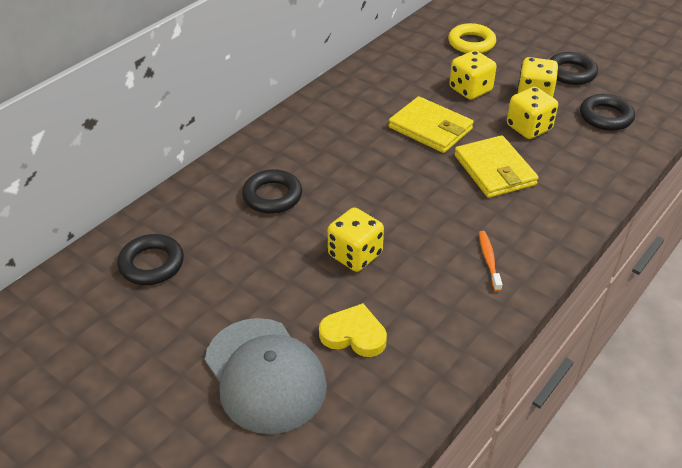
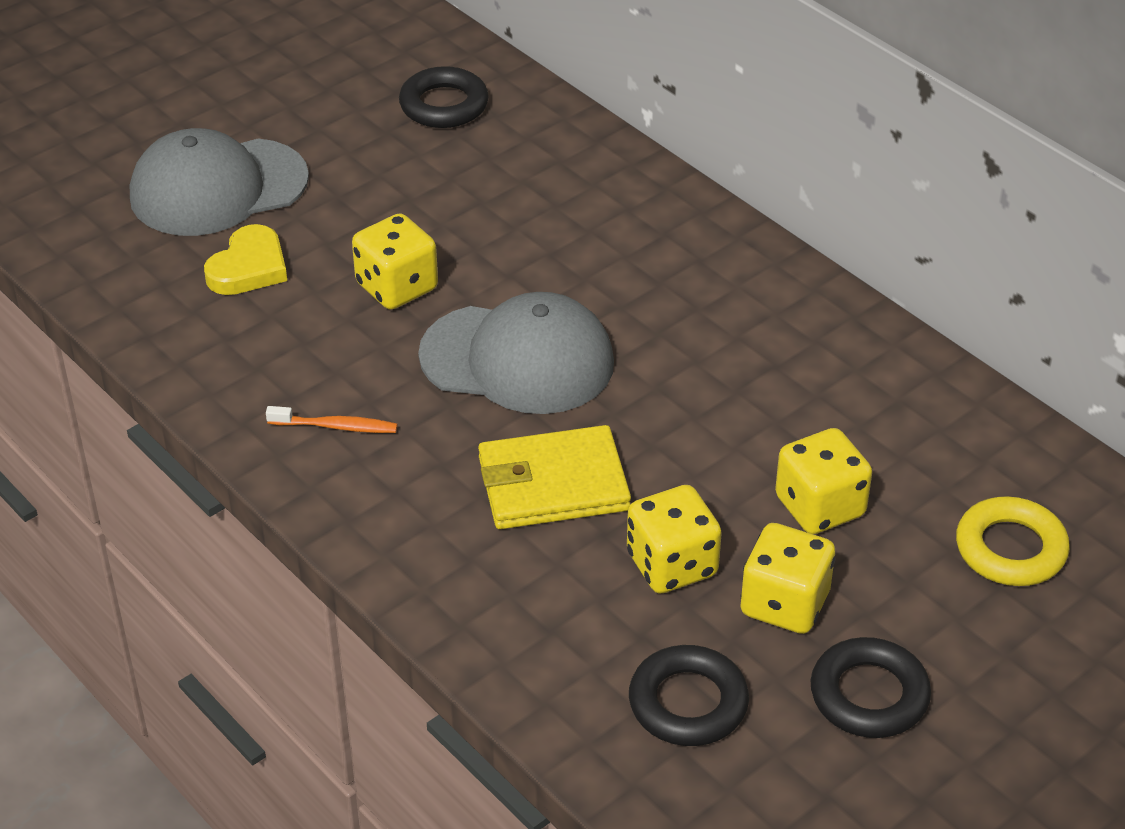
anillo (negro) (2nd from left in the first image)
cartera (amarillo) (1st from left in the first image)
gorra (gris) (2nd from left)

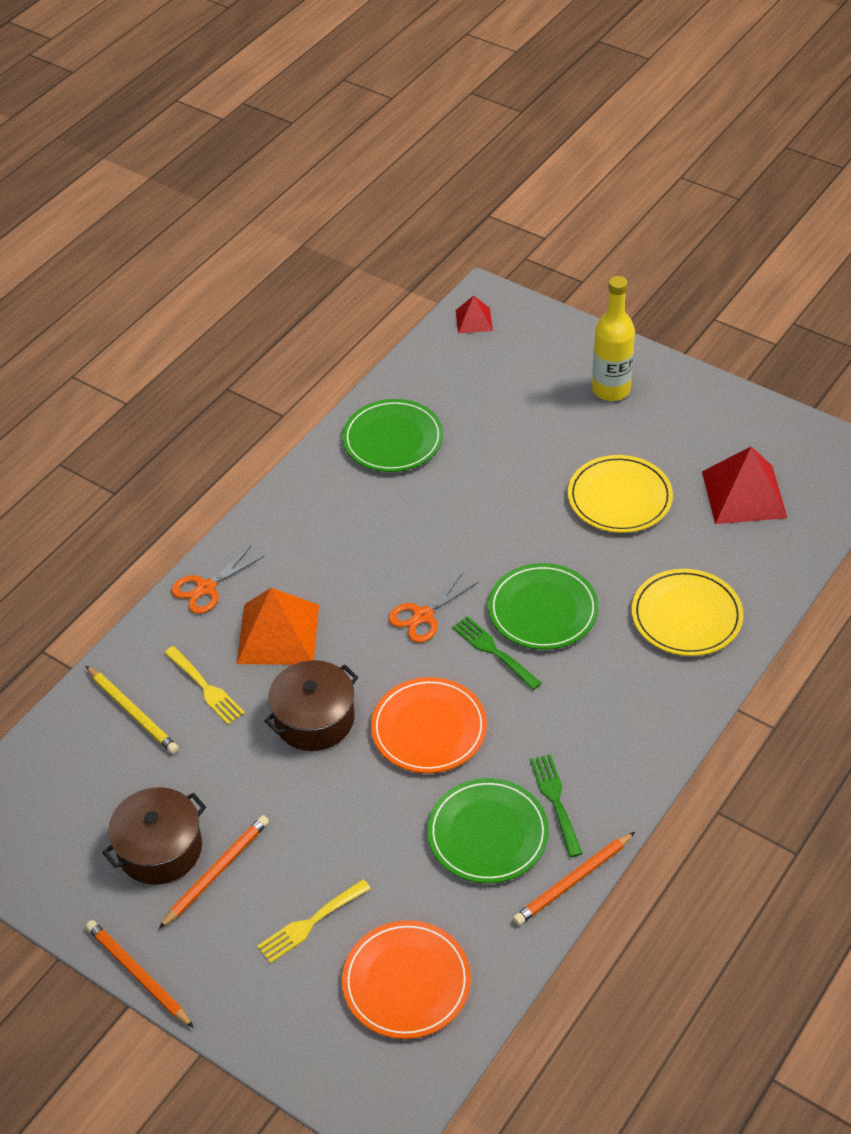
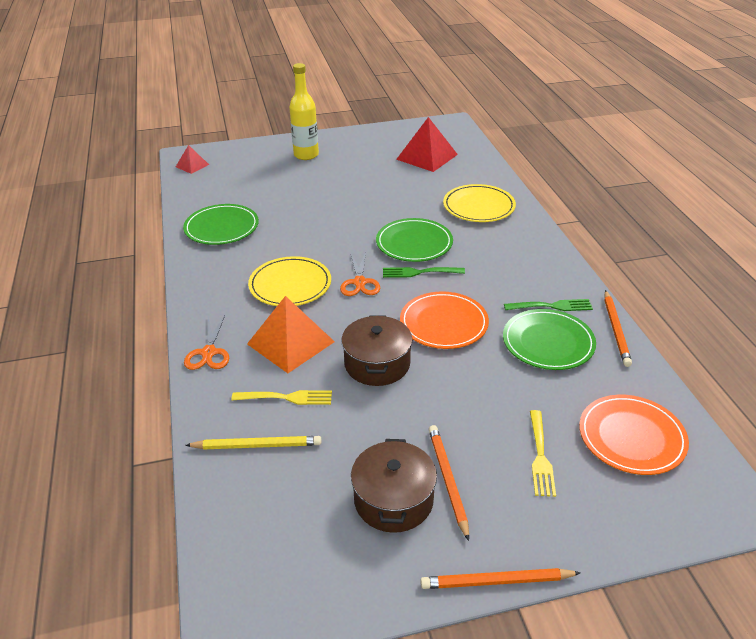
plato (amarillo) (1st from left)
tenedor (verde) (2nd from left)

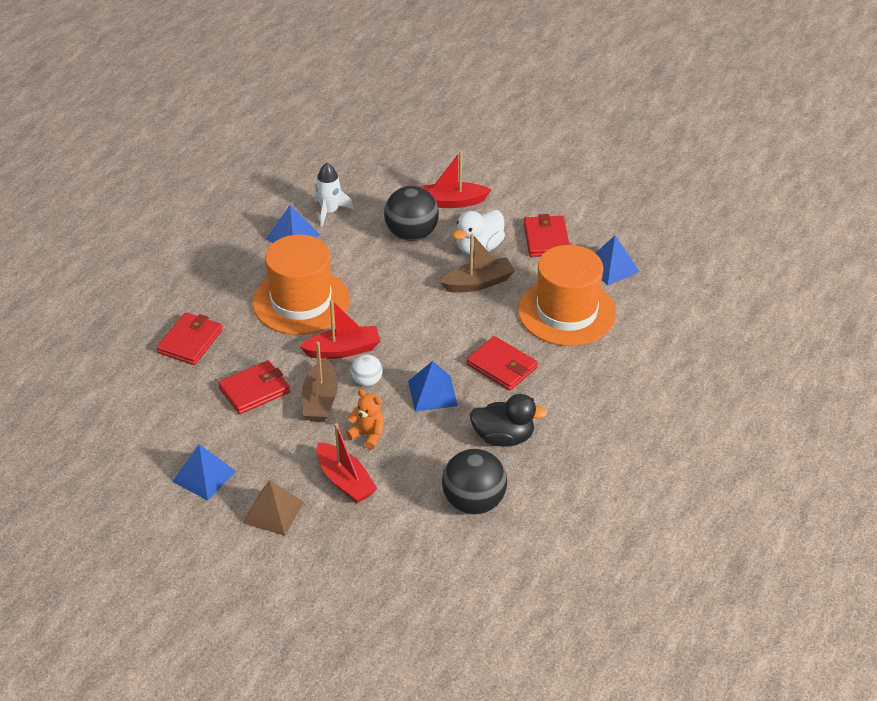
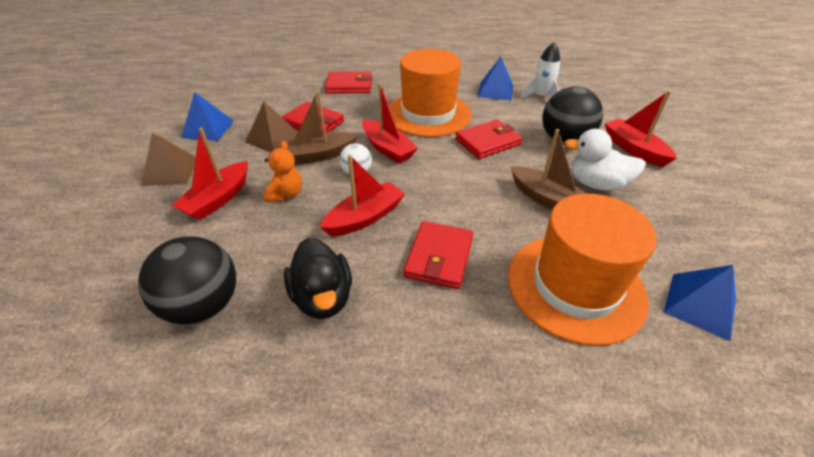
pirámide (marrón) (2nd from left)
cartera (rojo) (4th from left)
barco (rojo) (2nd from left)

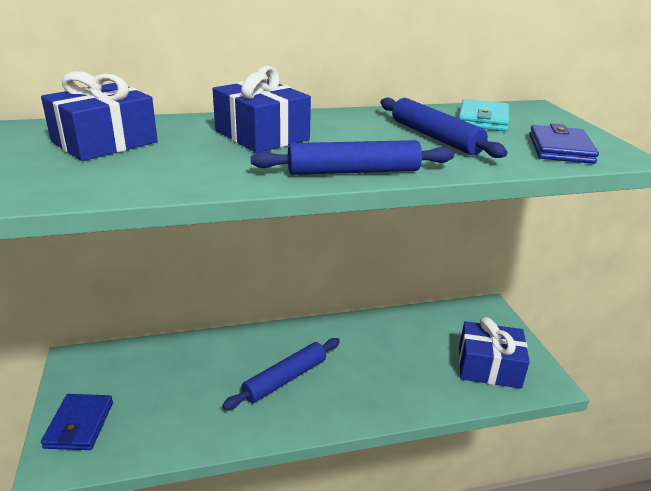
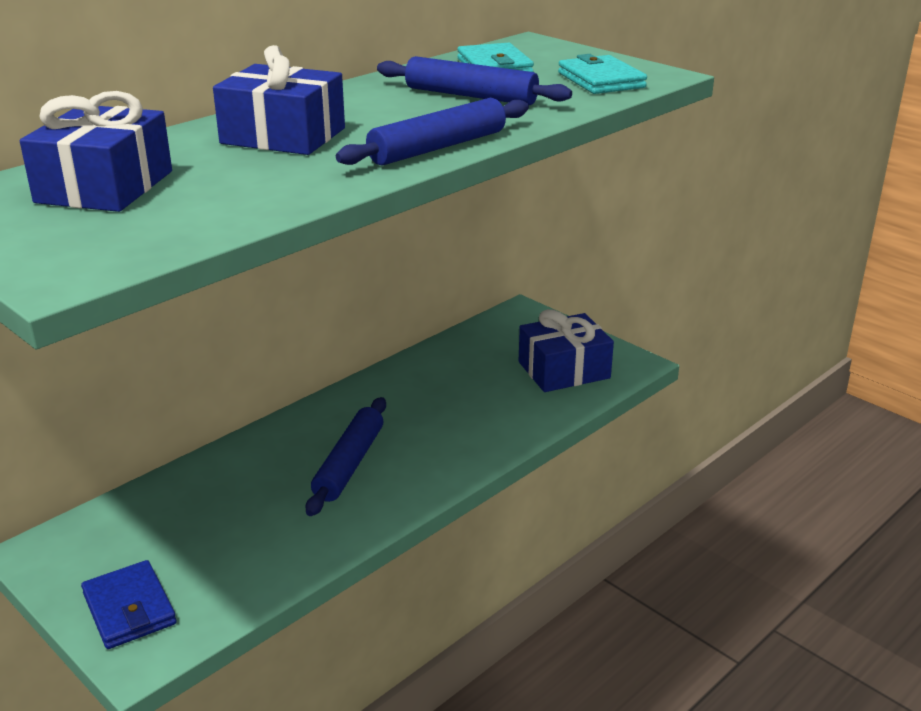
cartera (turquesa) (2nd from left)

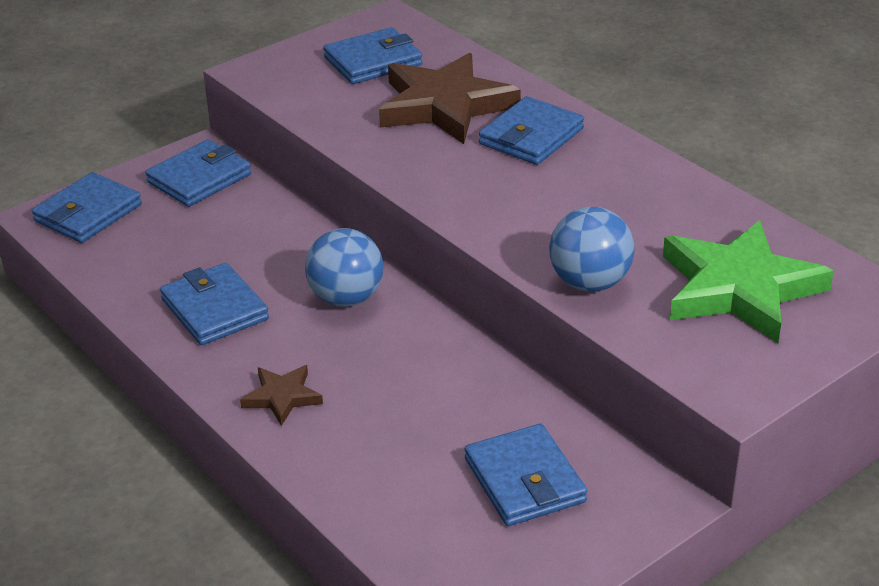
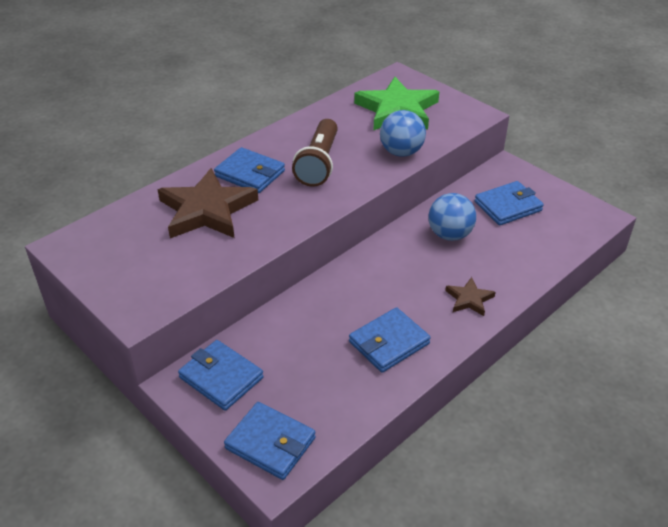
cartera (azul) (4th from left in the first image)
lámpara de mano (marrón)
pelota (azul) (2nd from left)

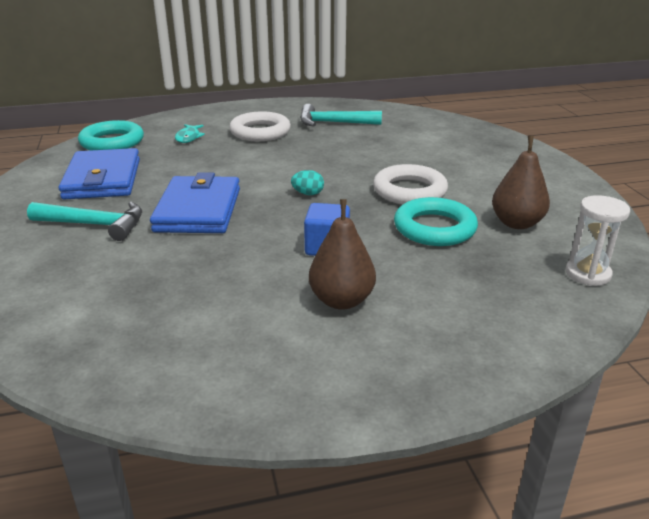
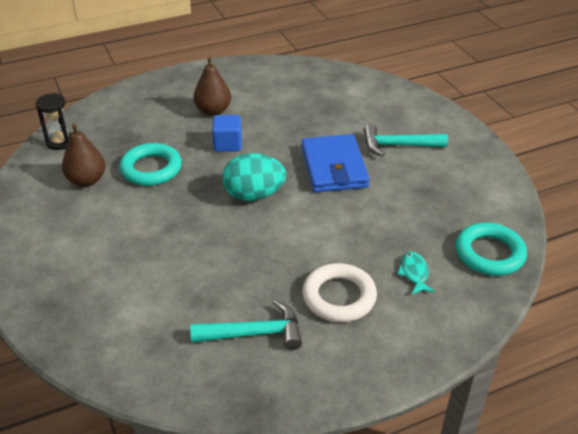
cartera (azul) (1st from left in the first image)
anillo (blanco) (2nd from left in the first image)
reloj de arena (negro)
huevo (turquesa)

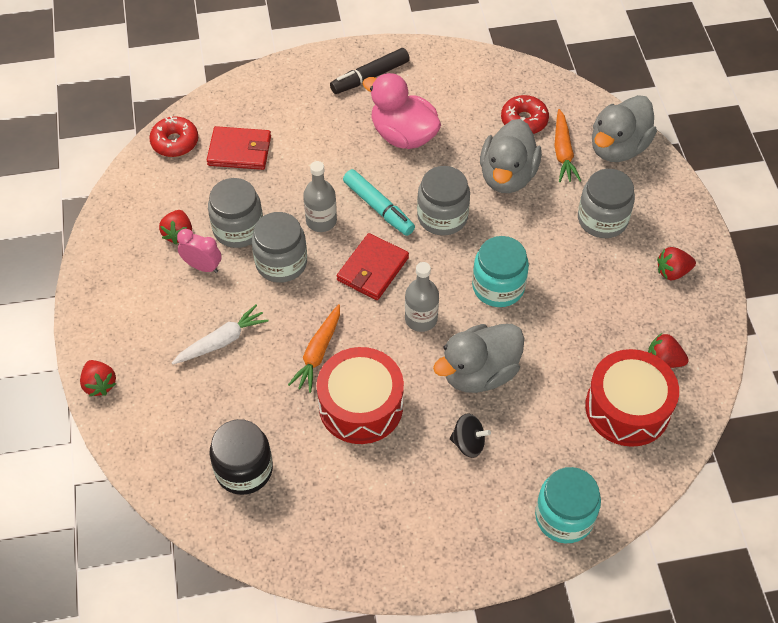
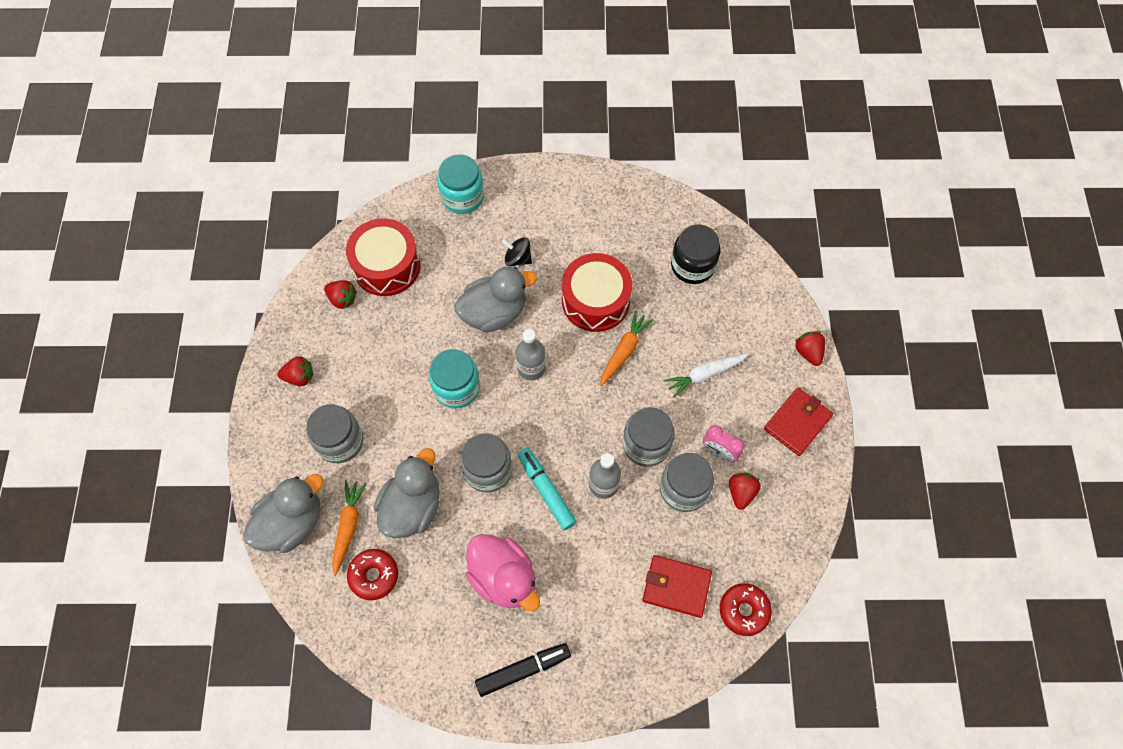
cartera (rojo) (2nd from left)

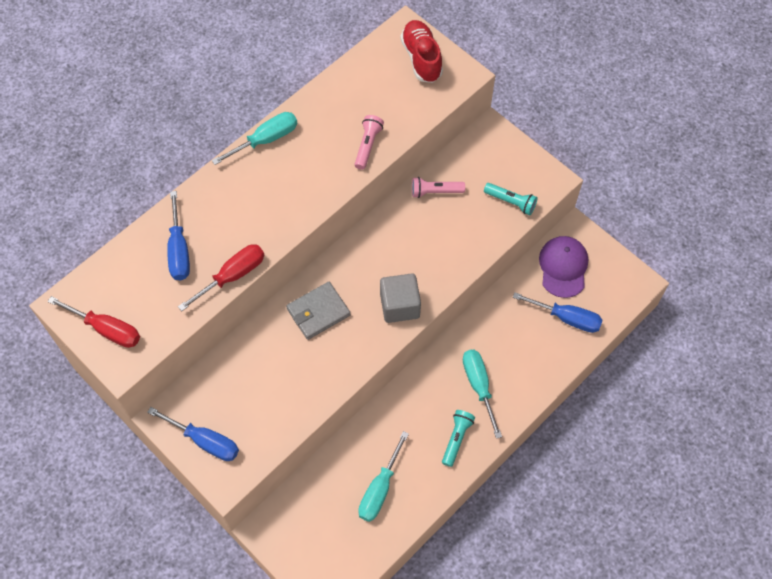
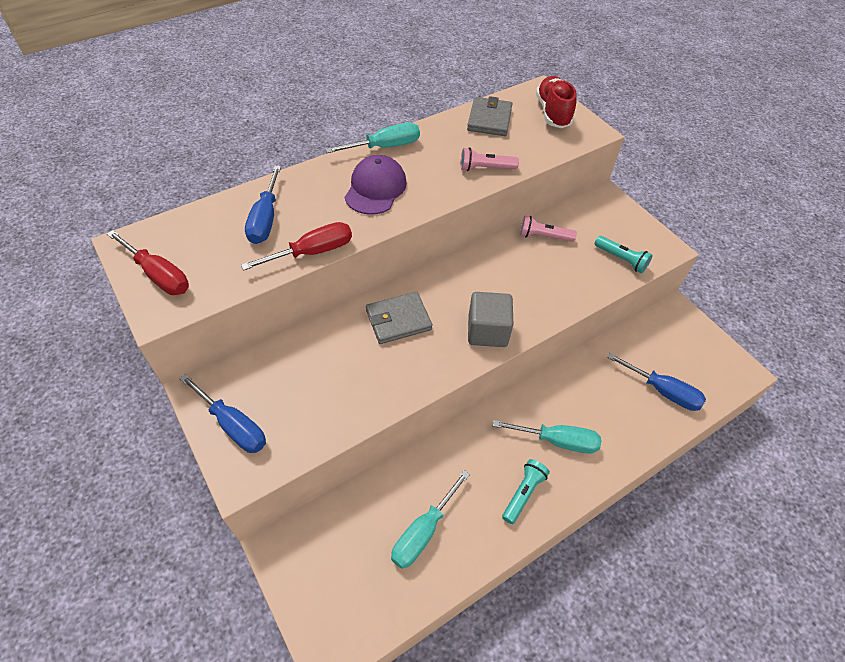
cartera (gris) (2nd from left)
gorra (morado)
lámpara de mano (rosa) (1st from left)
destornillador (turquesa) (3rd from left)

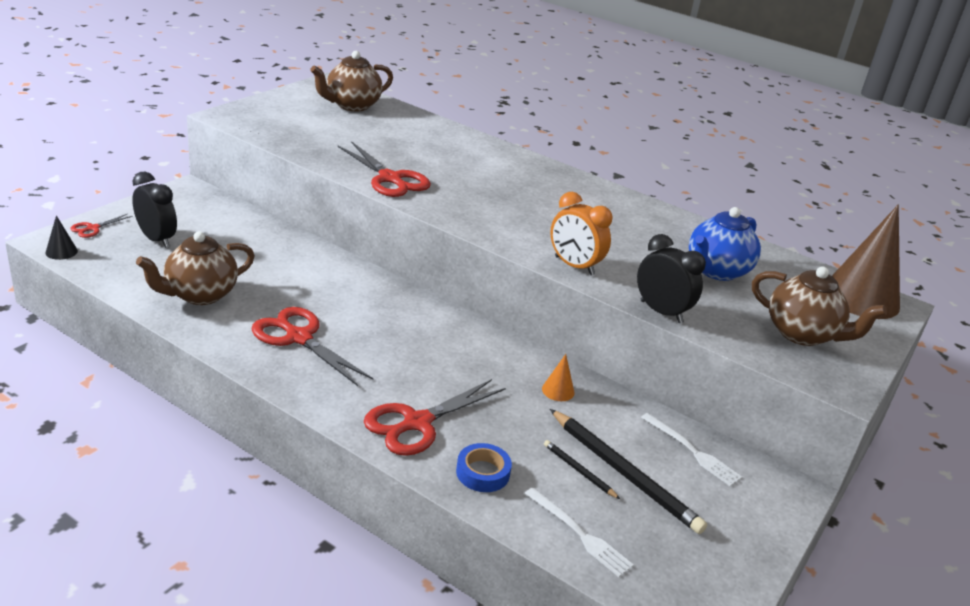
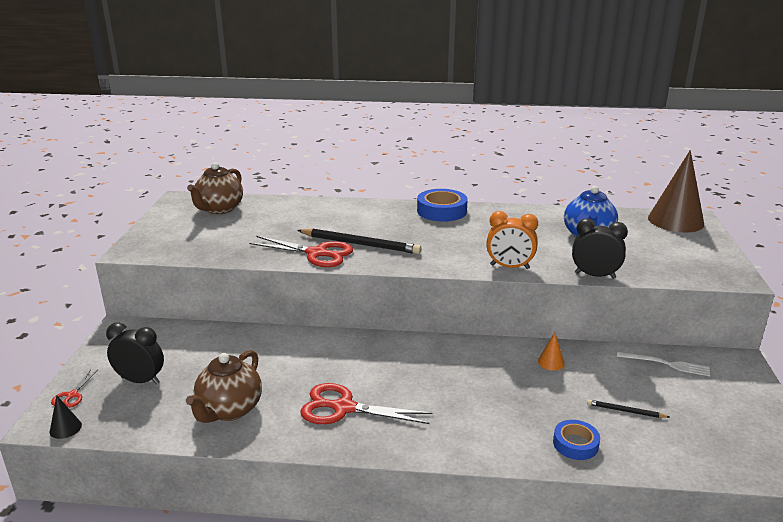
tijeras (rojo) (4th from left in the first image)
tenedor (blanco) (1st from left in the first image)
tetera (marrón) (3rd from left in the first image)
cinta adhesiva (azul) (1st from left)
lápiz (negro) (1st from left)

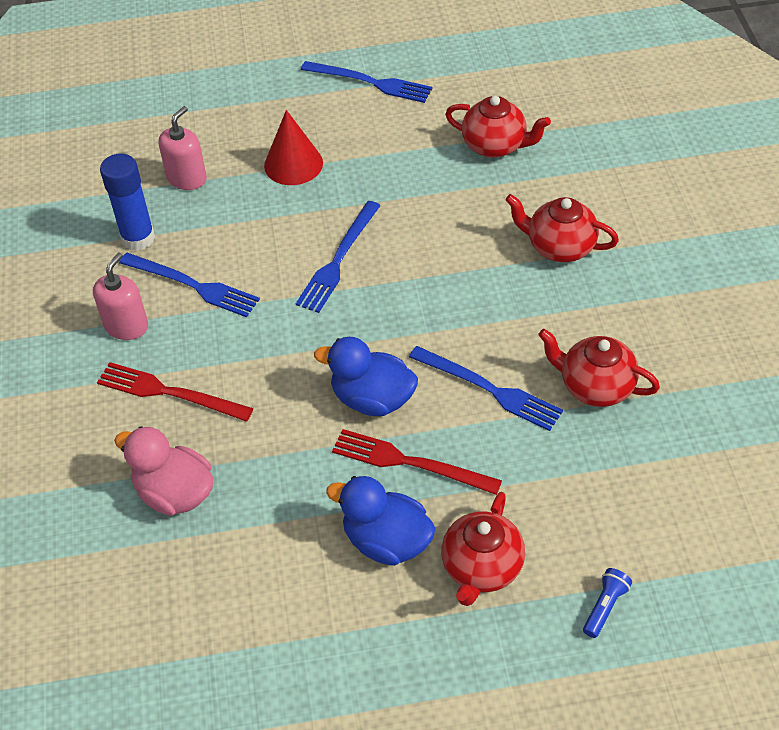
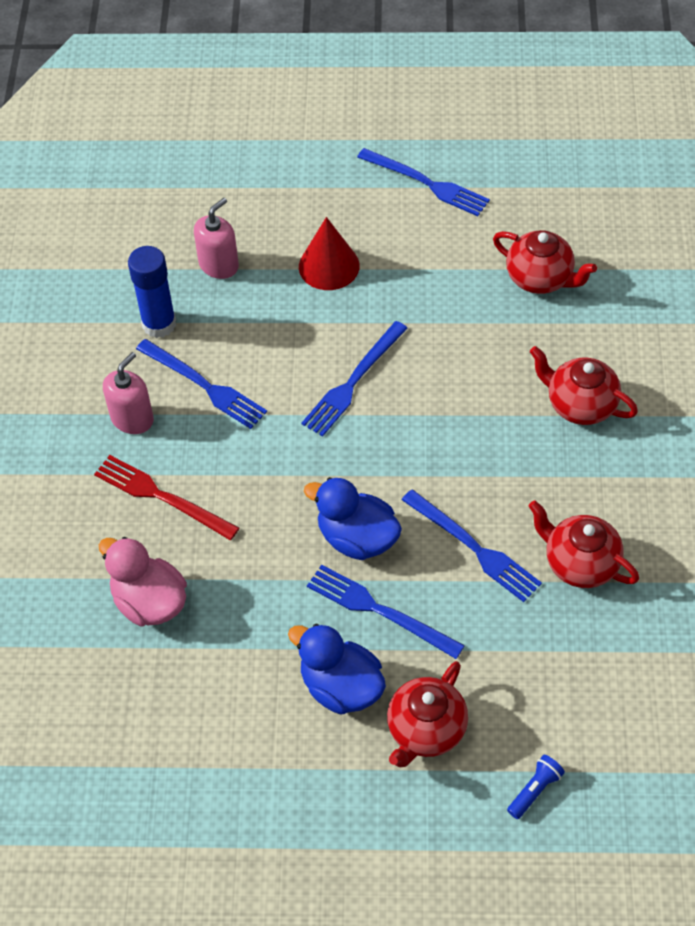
tenedor (azul) (3rd from left)

